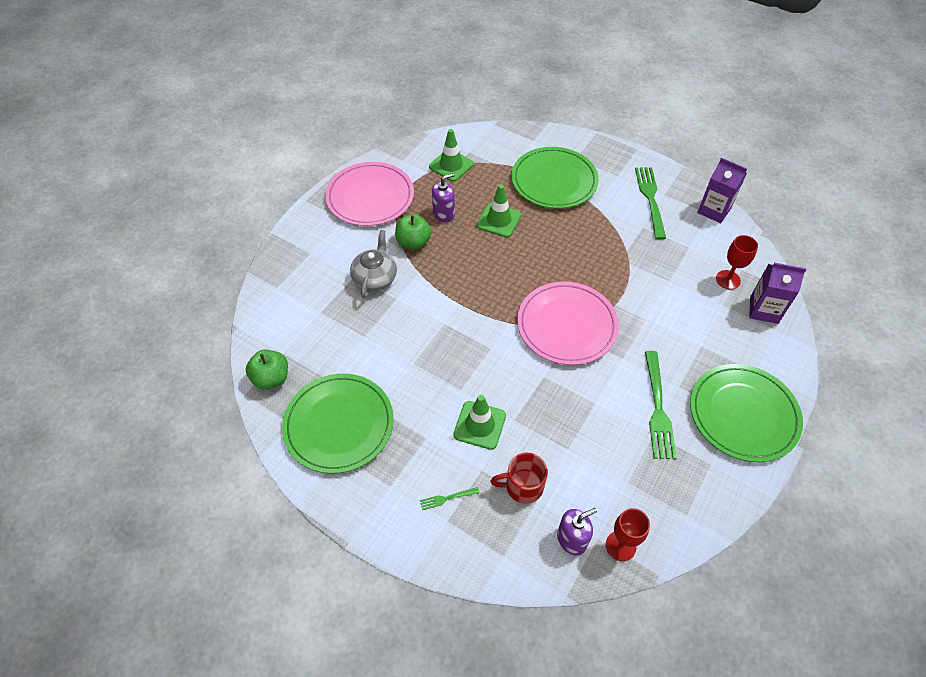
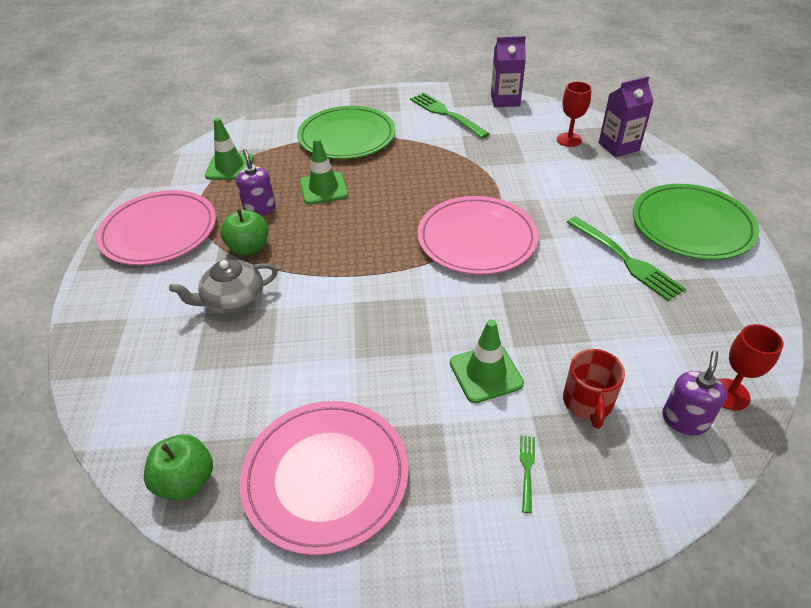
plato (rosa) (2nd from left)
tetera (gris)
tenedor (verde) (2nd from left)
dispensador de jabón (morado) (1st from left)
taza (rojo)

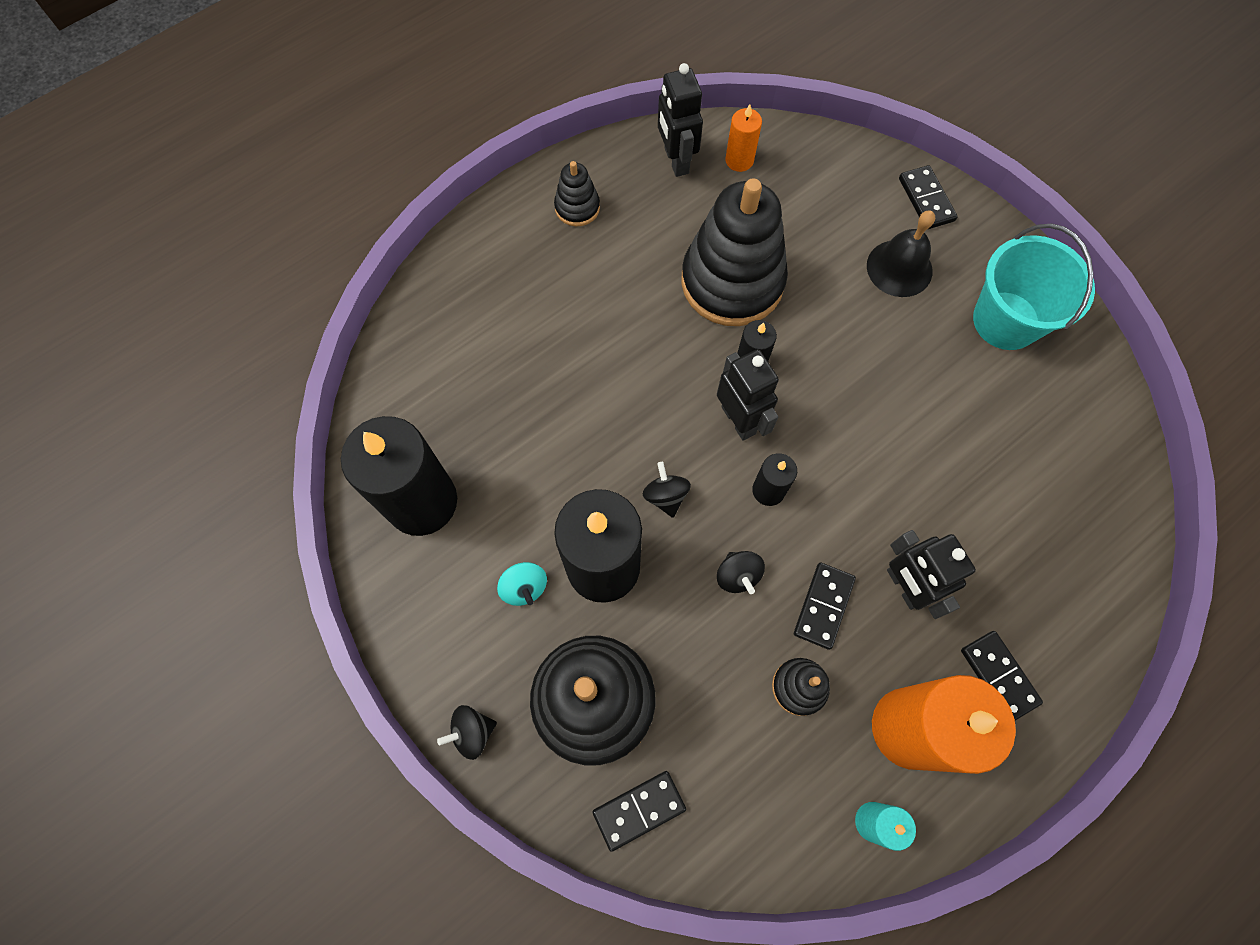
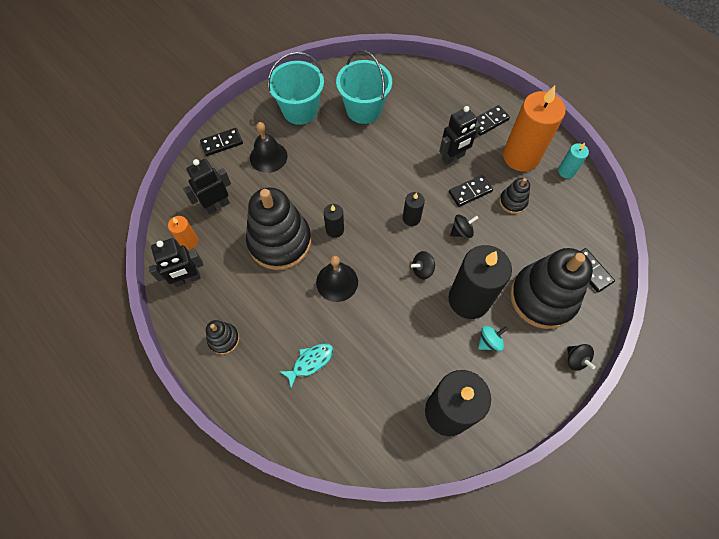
pez (turquesa)
campana (negro) (2nd from left)
balde (turquesa) (2nd from left)
robot (negro) (2nd from left)
ficha de dominó (negro) (2nd from left)

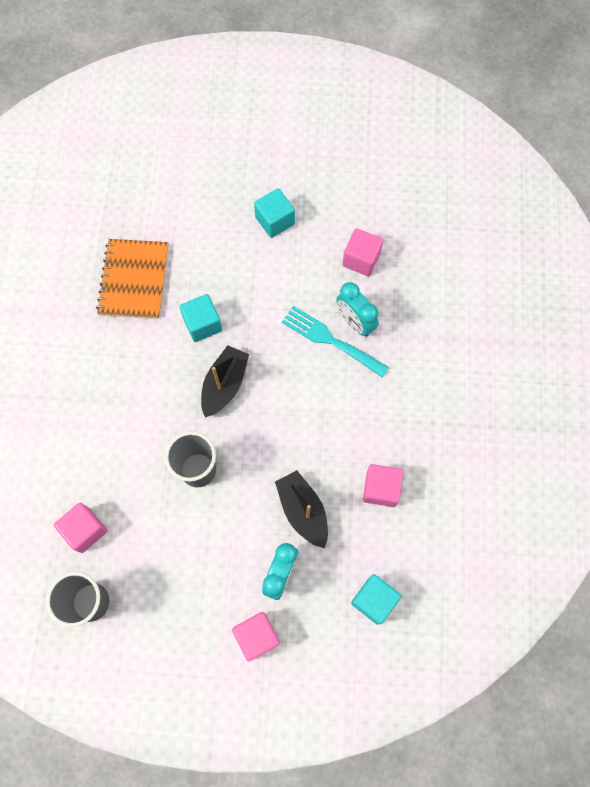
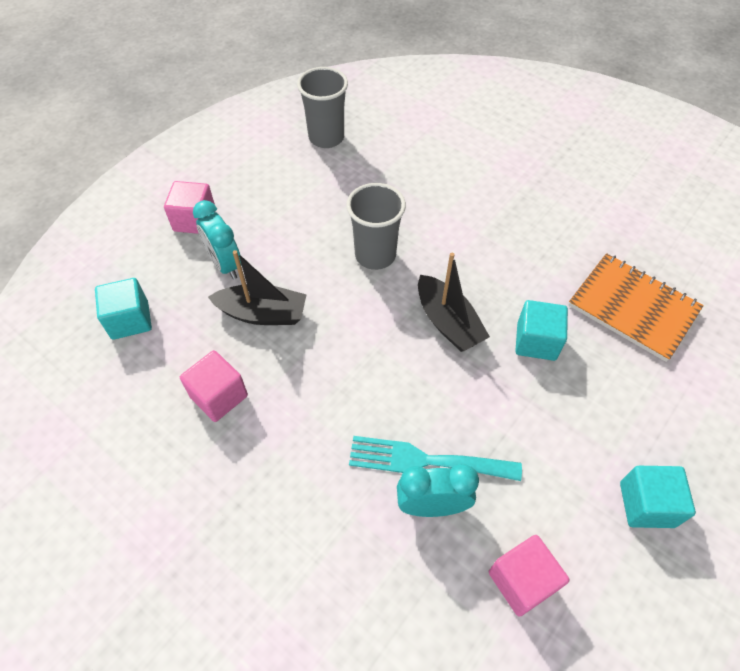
cubo (rosa) (1st from left in the first image)
tenedor (turquesa)

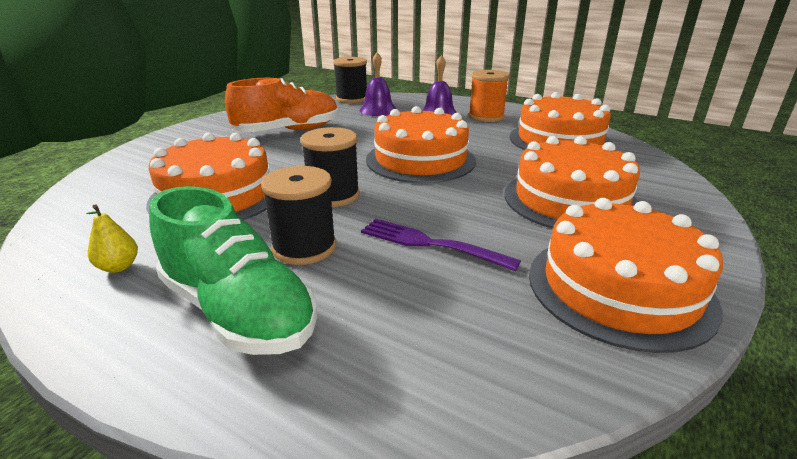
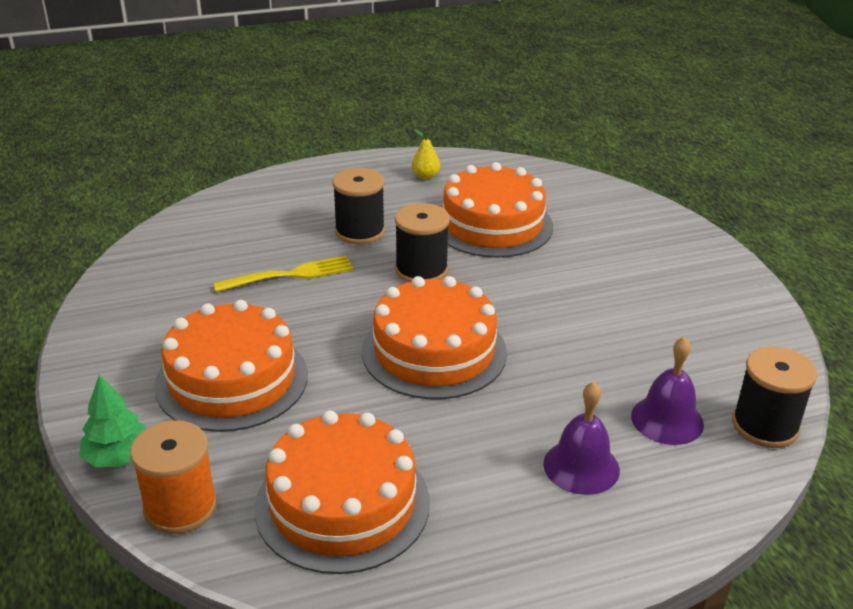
zapato (verde)
zapato (naranja)
tarta (naranja) (5th from left in the first image)
árbol (verde)
carrete (naranja)
tenedor (amarillo)

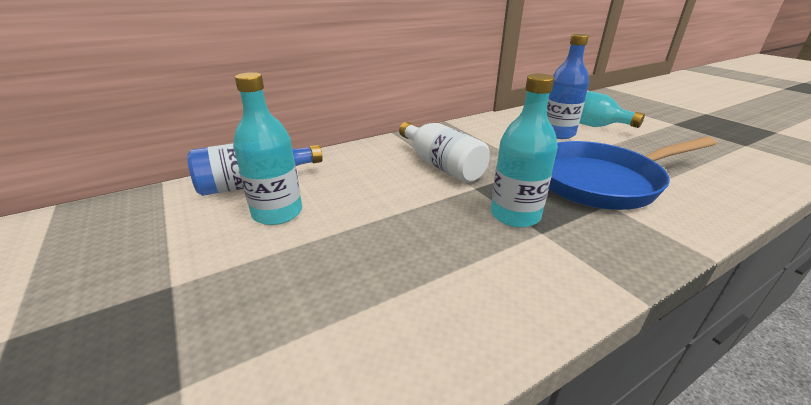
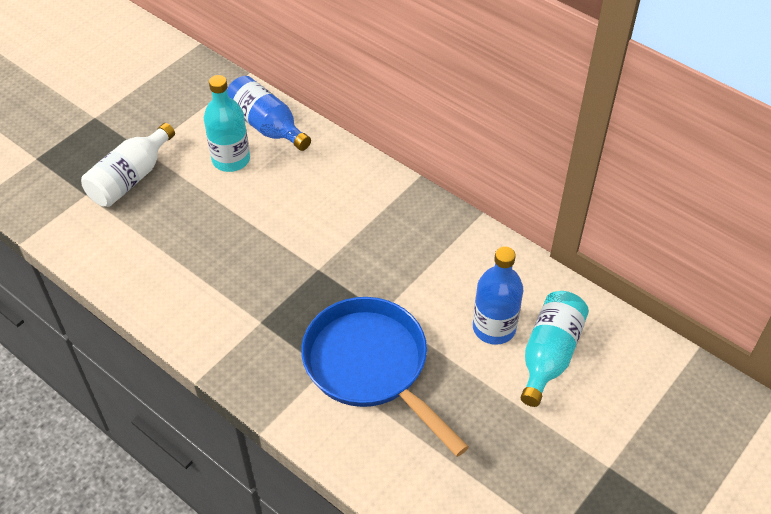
botella (turquesa) (2nd from left in the first image)
botella (blanco)

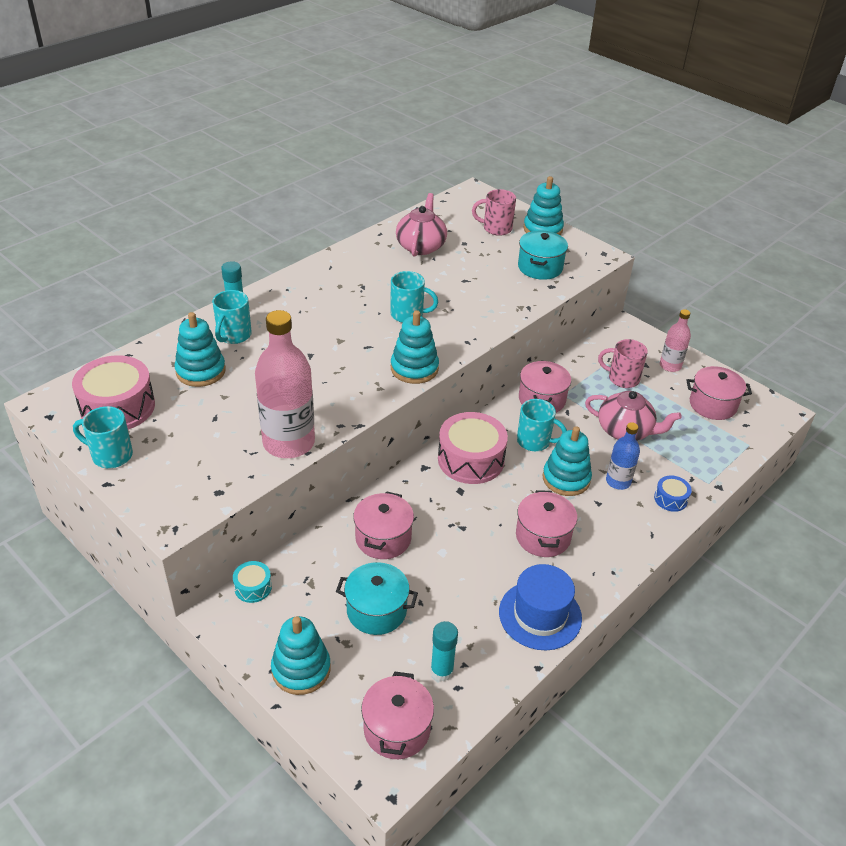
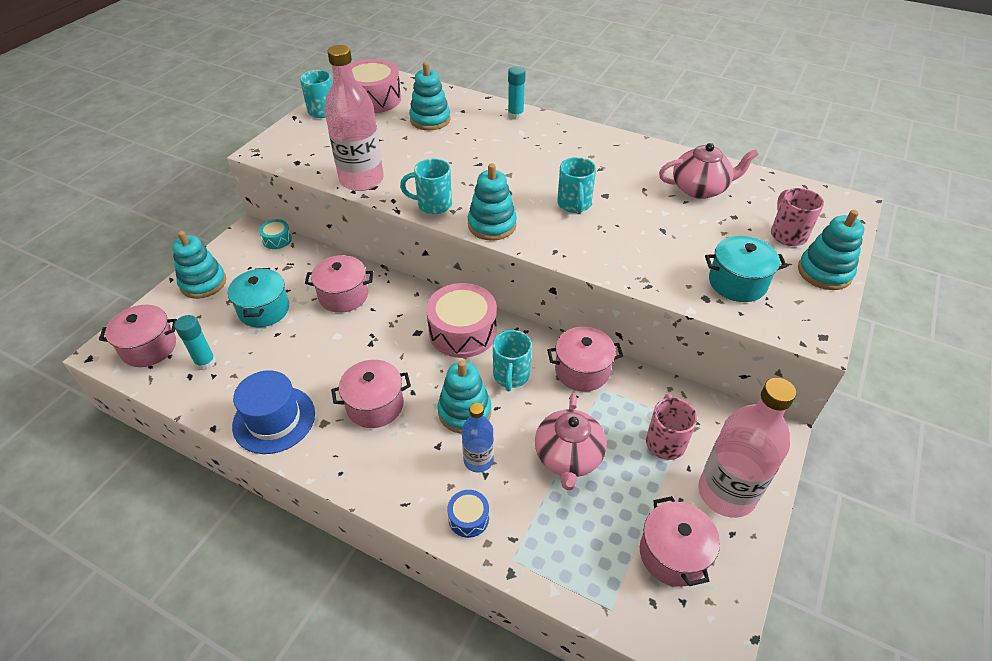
taza (turquesa) (2nd from left)
botella (rosa) (2nd from left)

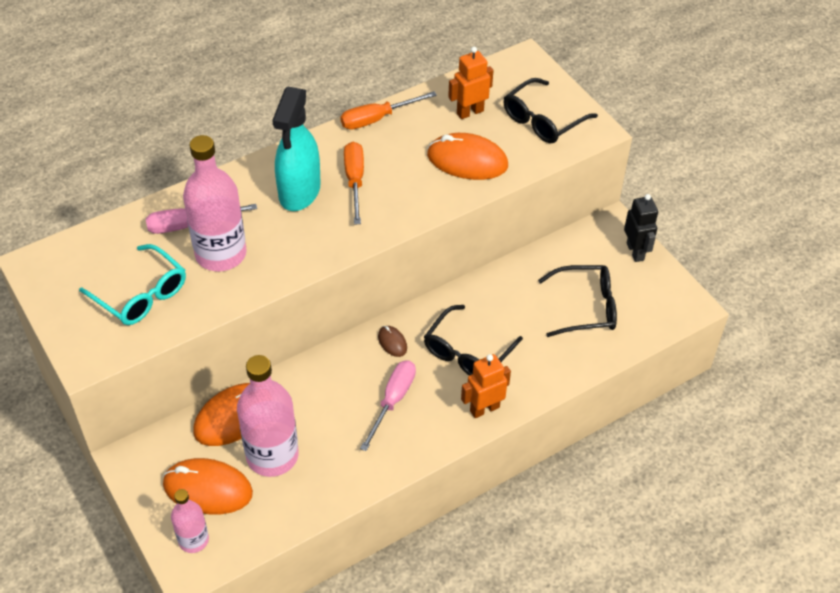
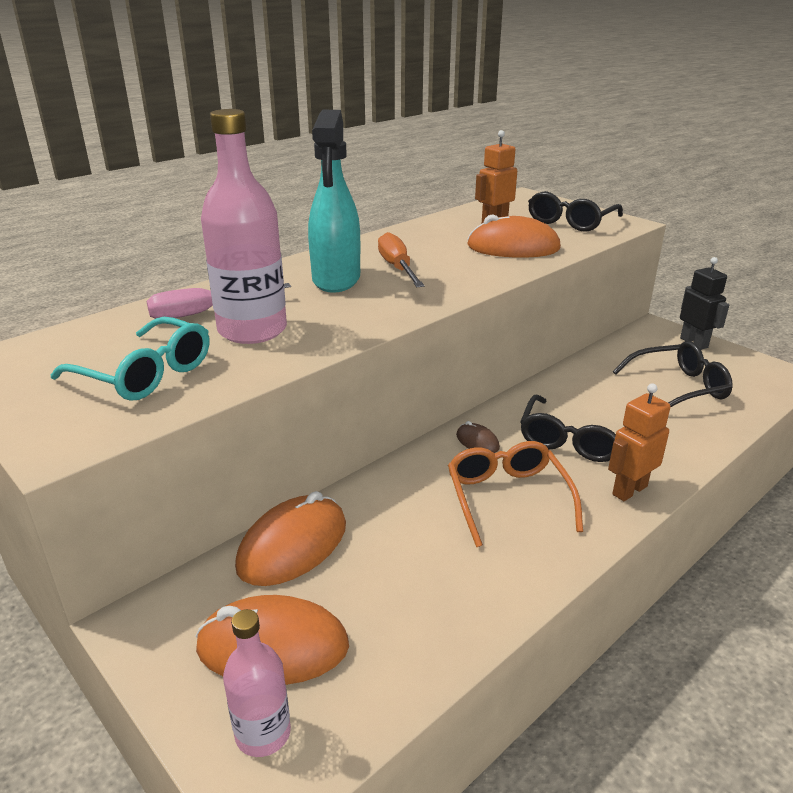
botella (rosa) (3rd from left in the first image)
destornillador (naranja) (2nd from left in the first image)
gafas (naranja)

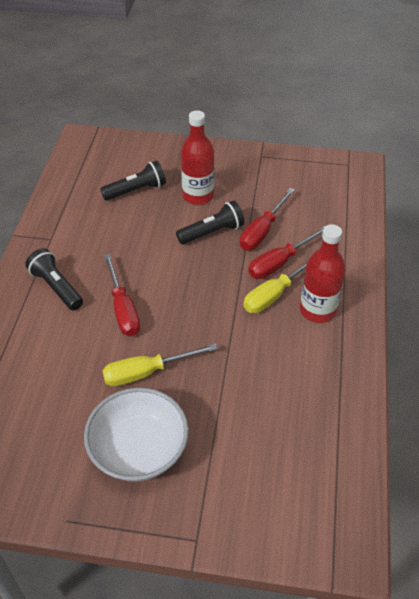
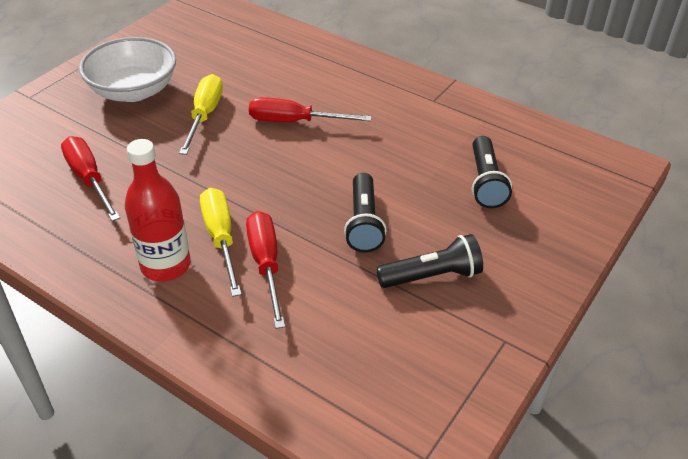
botella (rojo) (1st from left in the first image)
lámpara de mano (negro) (2nd from left)
destornillador (rojo) (1st from left)

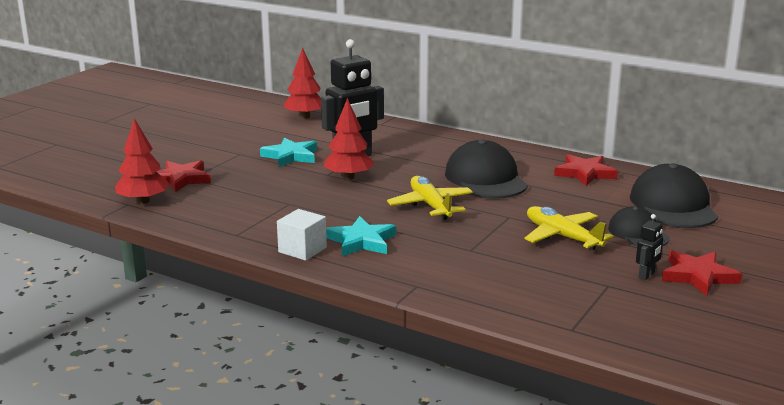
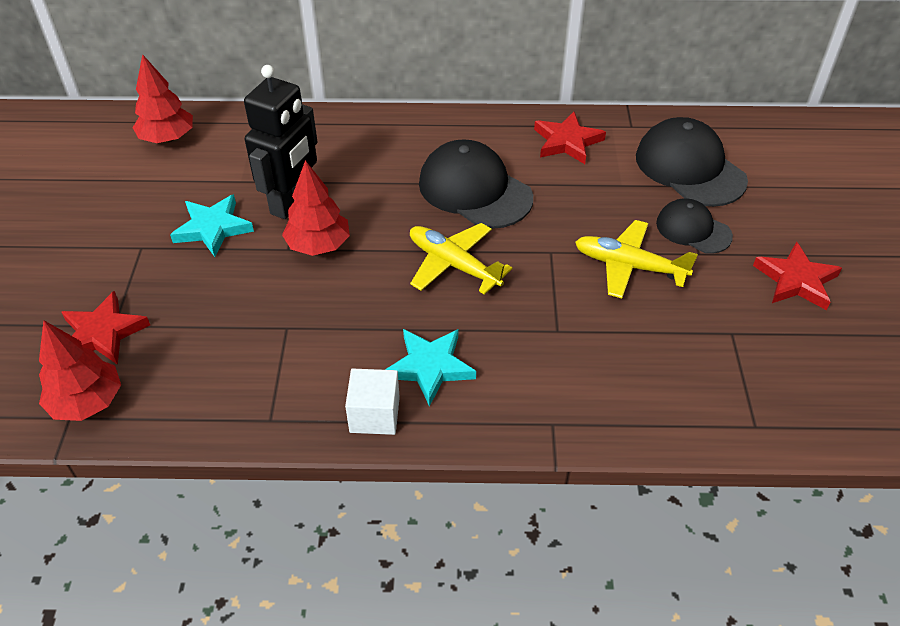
robot (negro) (2nd from left in the first image)

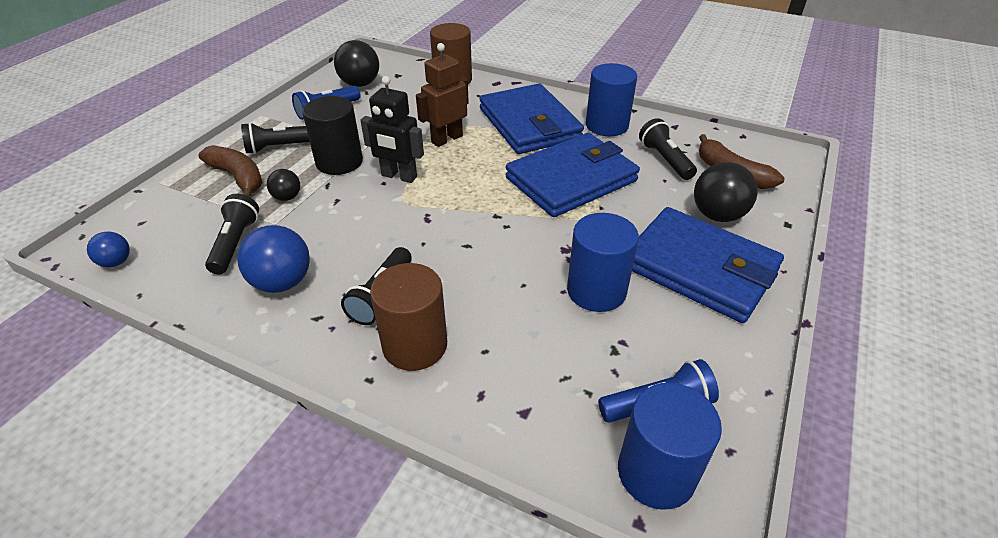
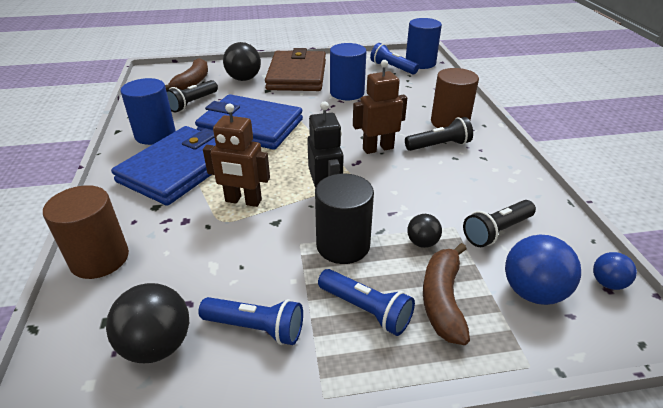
robot (marrón) (2nd from left)
pelota (azul) (1st from left)
lámpara de mano (azul) (2nd from left)
cartera (marrón)

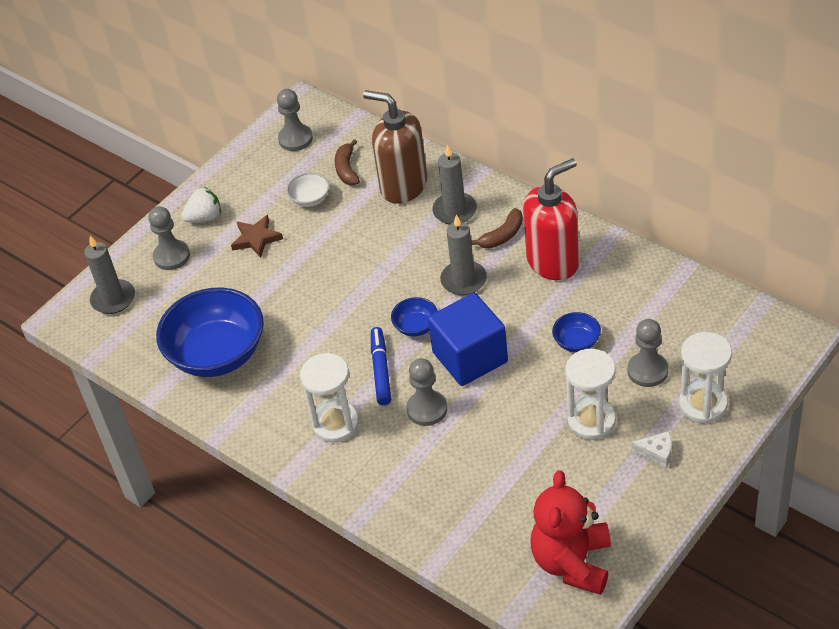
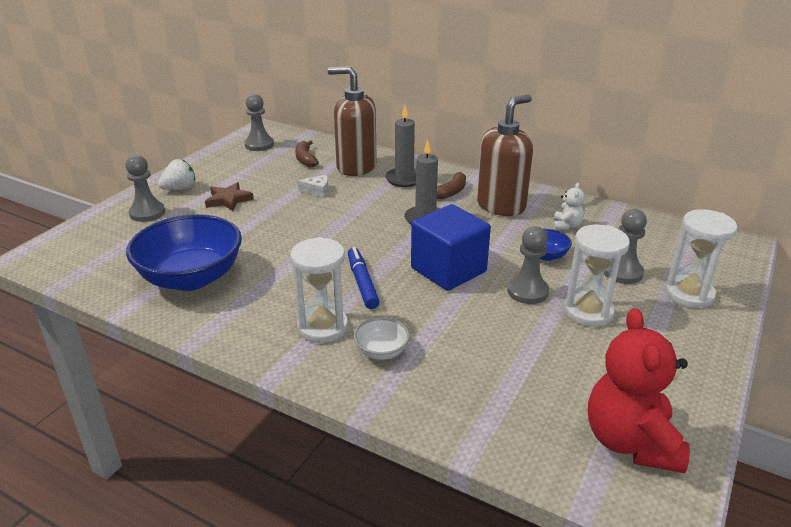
vela (gris) (1st from left in the first image)
cuenco (azul) (2nd from left in the first image)
osito (blanco)
cuenco (blanco)
peón (gris) (3rd from left)
queso (blanco)
dispensador de jabón (marrón) (2nd from left)

